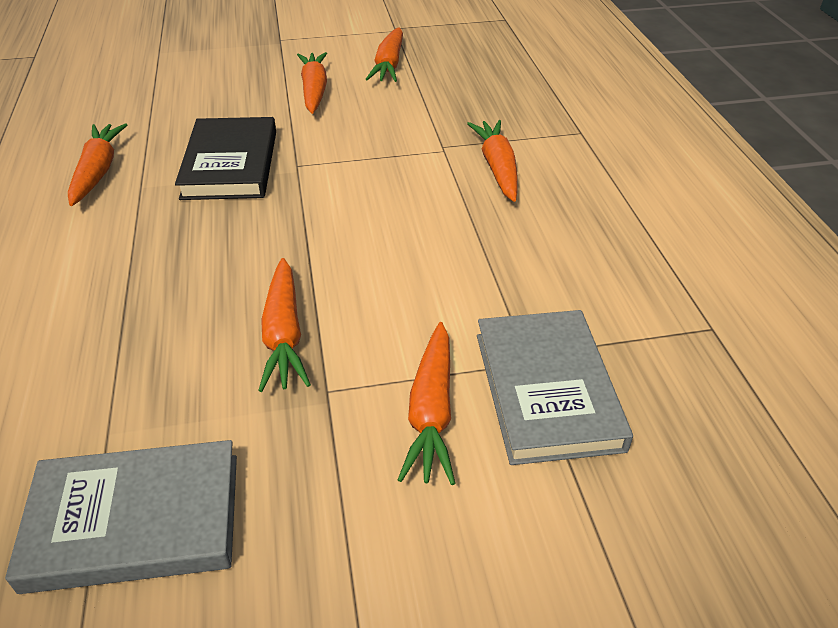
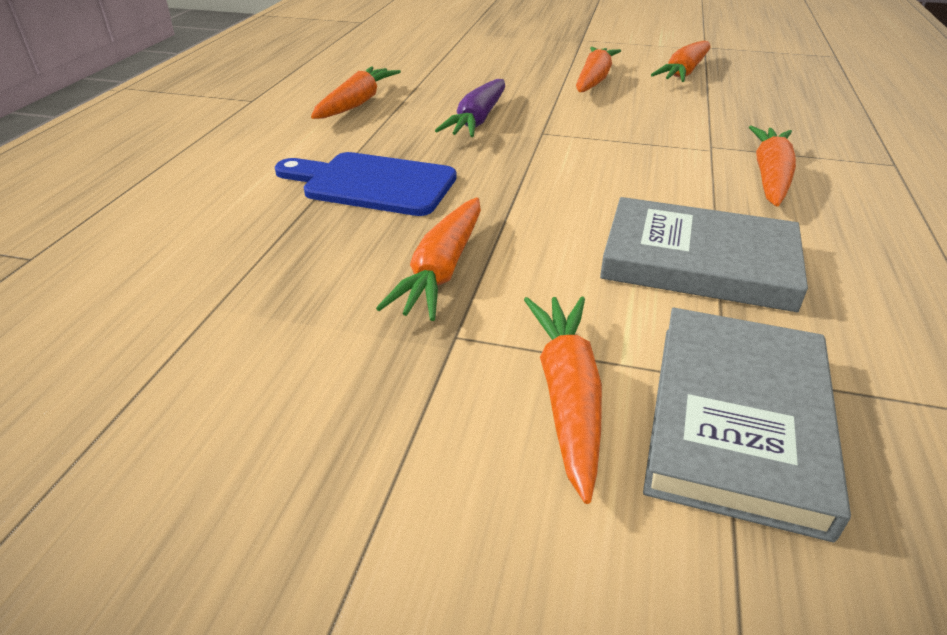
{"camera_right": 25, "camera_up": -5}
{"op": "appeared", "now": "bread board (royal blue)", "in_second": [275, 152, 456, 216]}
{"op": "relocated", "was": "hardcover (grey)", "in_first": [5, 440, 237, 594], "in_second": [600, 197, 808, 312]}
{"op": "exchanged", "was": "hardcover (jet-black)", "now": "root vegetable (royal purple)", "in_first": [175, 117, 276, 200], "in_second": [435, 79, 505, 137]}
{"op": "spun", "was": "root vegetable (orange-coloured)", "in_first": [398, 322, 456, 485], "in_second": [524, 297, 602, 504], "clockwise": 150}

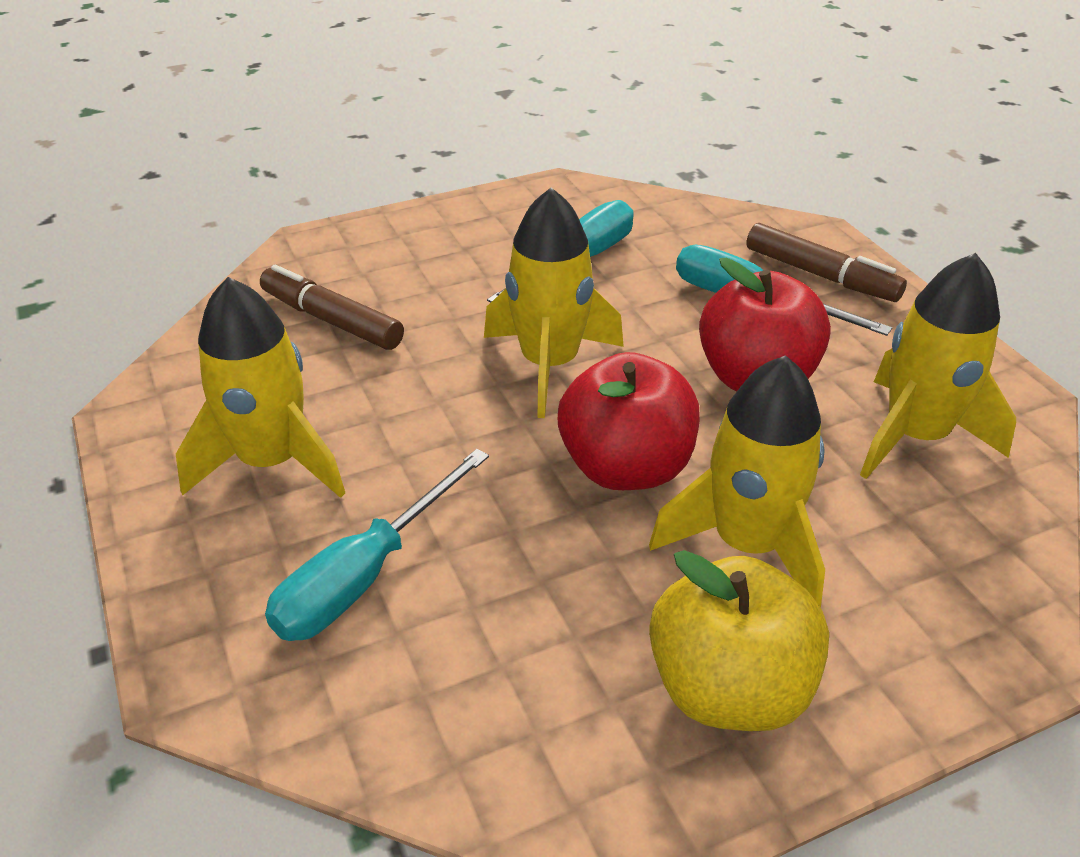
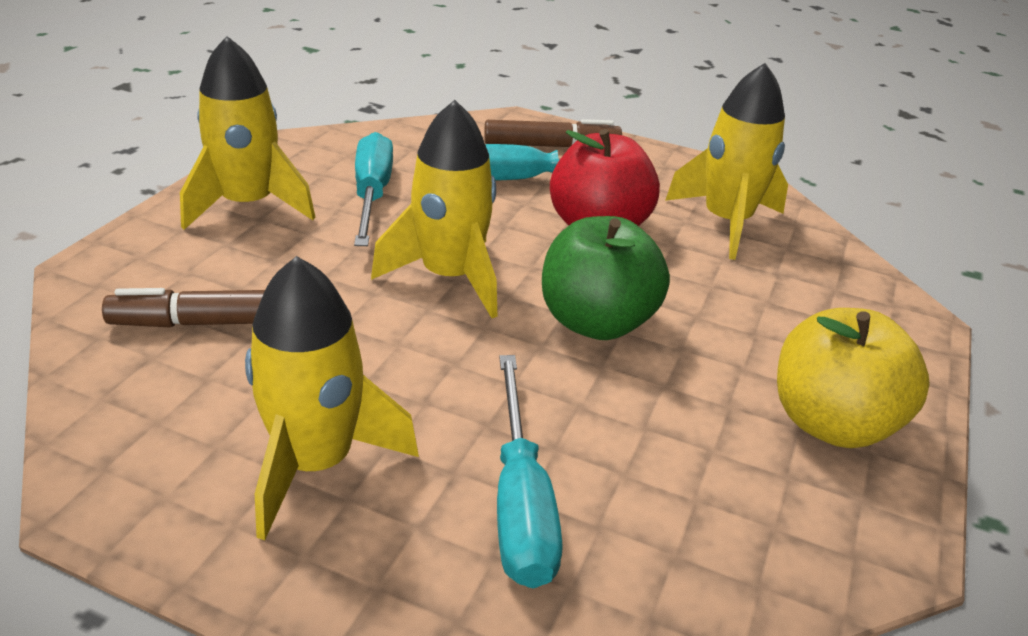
{"camera_right": -45, "camera_up": -5}
{"op": "relocated", "was": "spaceship (bright yellow)", "in_first": [649, 355, 825, 608], "in_second": [180, 36, 316, 230]}
{"op": "colour", "was": "apple fruit (scarlet)", "now": "apple fruit (green)", "in_first": [558, 352, 700, 490], "in_second": [542, 216, 670, 340]}

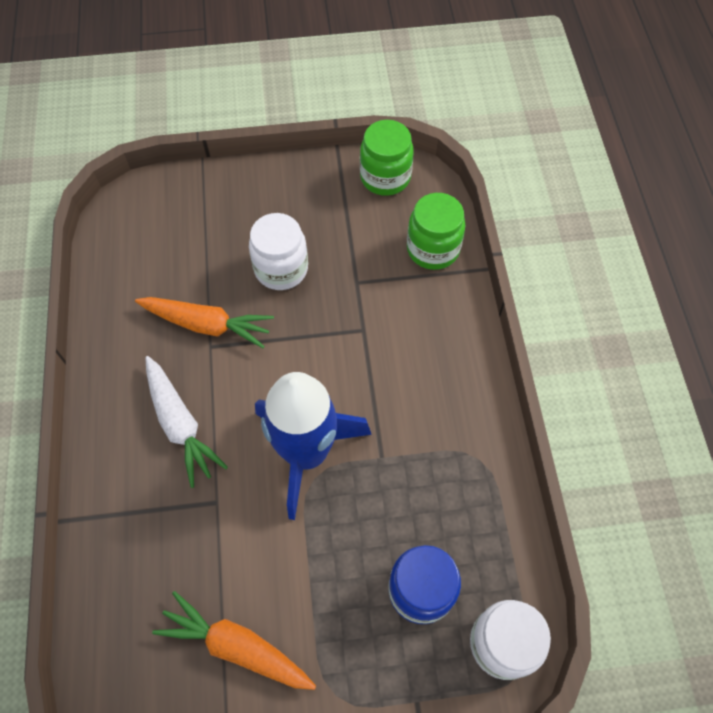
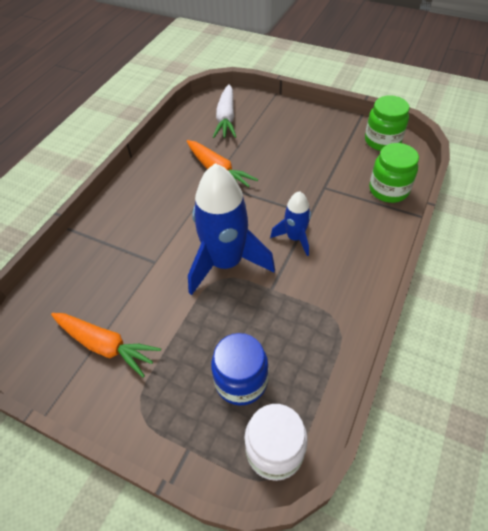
{"camera_right": 35, "camera_up": -10}
{"op": "missing", "was": "jam jar (white)", "in_first": [249, 213, 308, 290]}
{"op": "appeared", "now": "spaceship (royal blue)", "in_second": [270, 191, 311, 256]}
{"op": "relocated", "was": "root vegetable (white)", "in_first": [145, 356, 228, 488], "in_second": [213, 84, 236, 138]}
{"op": "spun", "was": "root vegetable (orange-coloured)", "in_first": [152, 591, 316, 690], "in_second": [51, 313, 161, 378], "clockwise": 150}

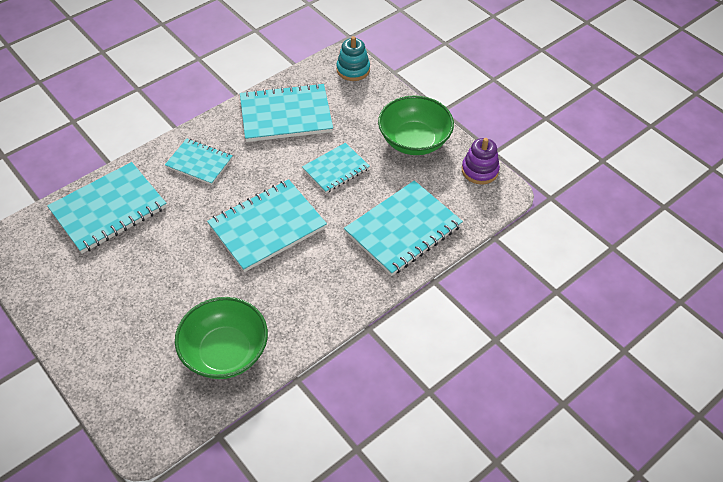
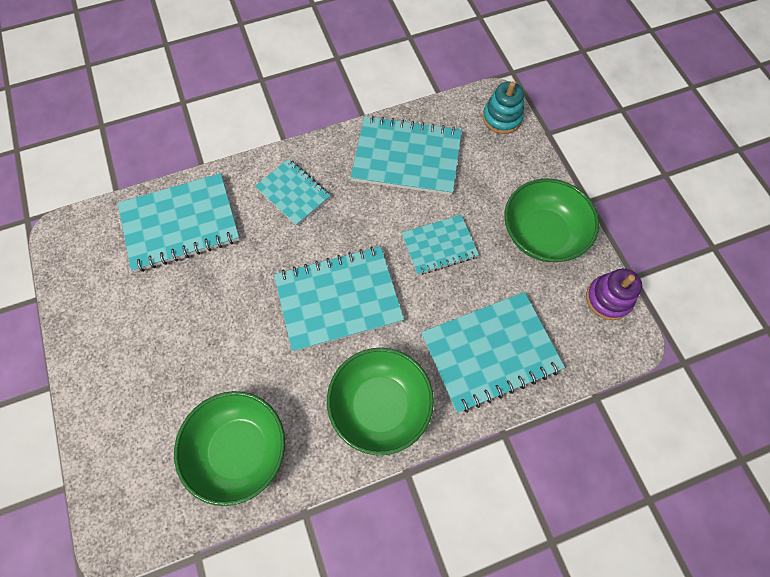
{"camera_right": 20, "camera_up": 15}
{"op": "appeared", "now": "deep dish (green)", "in_second": [327, 348, 434, 455]}

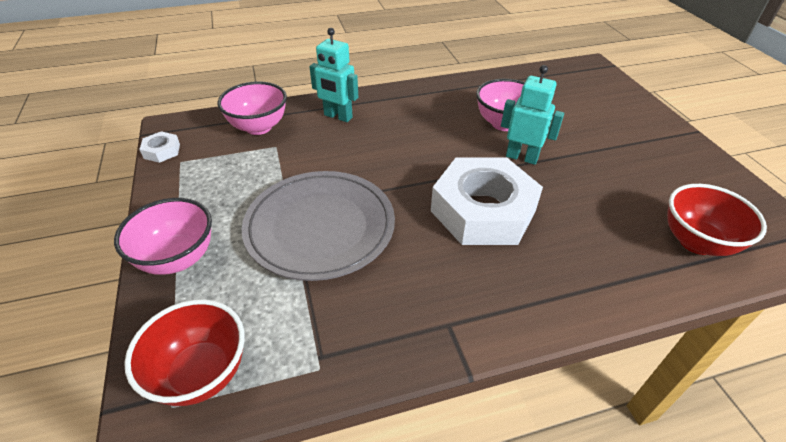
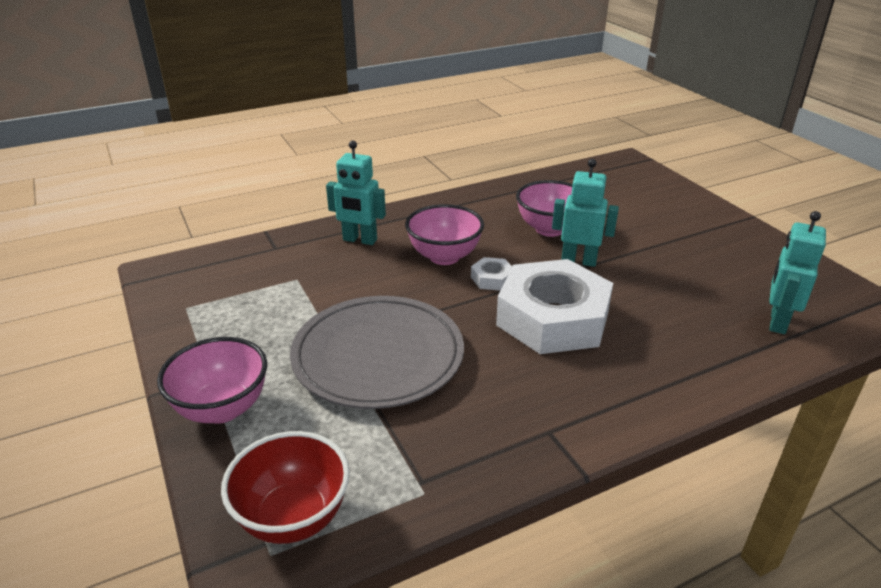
{"camera_right": -10, "camera_up": -10}
{"op": "relocated", "was": "nut (white)", "in_first": [139, 131, 180, 163], "in_second": [471, 257, 512, 291]}
{"op": "relocated", "was": "deep dish (rose-pink)", "in_first": [218, 81, 287, 135], "in_second": [405, 204, 484, 265]}
{"op": "exchanged", "was": "deep dish (scarlet)", "now": "robot figure (aqua)", "in_first": [667, 184, 767, 256], "in_second": [769, 211, 826, 334]}

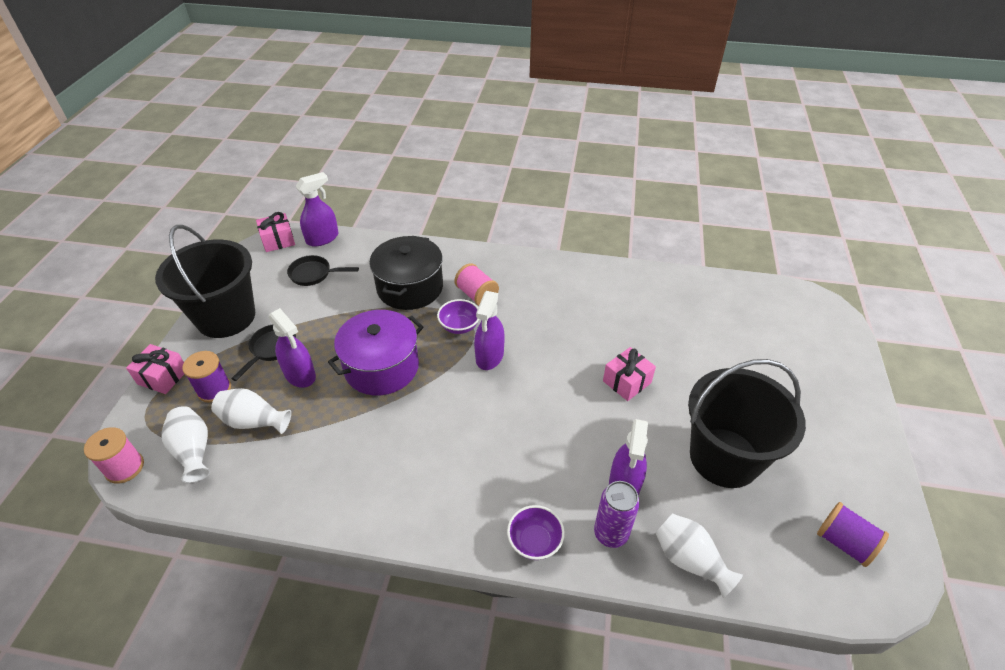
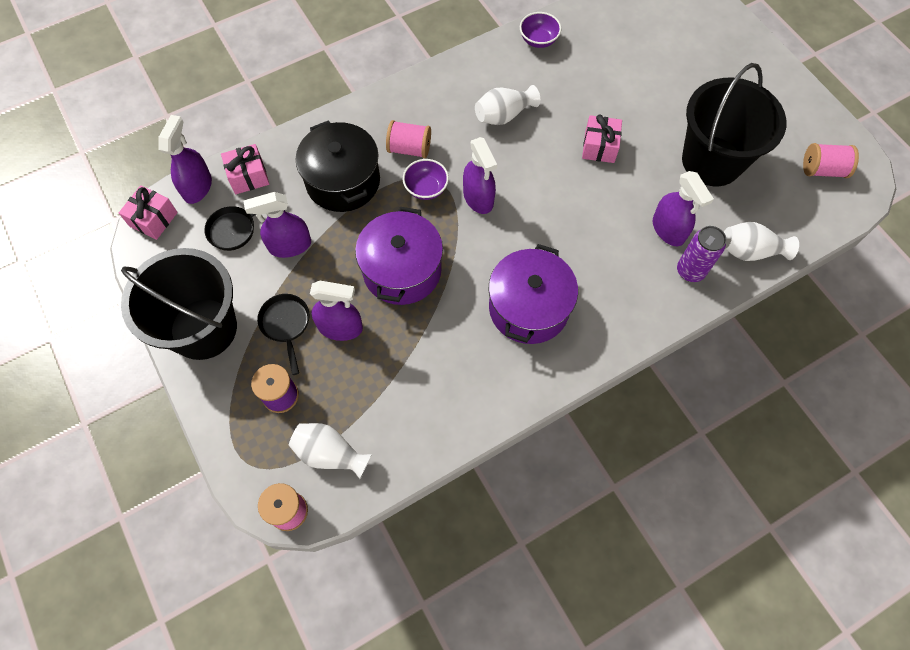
{"camera_right": -40, "camera_up": 20}
{"op": "appeared", "now": "spray bottle (royal purple)", "in_second": [244, 192, 311, 258]}
{"op": "appeared", "now": "pot (royal purple)", "in_second": [489, 244, 578, 344]}
{"op": "relocated", "was": "gift (rose-pink)", "in_first": [126, 344, 184, 394], "in_second": [221, 144, 269, 194]}
{"op": "relocated", "was": "vase (white)", "in_first": [211, 388, 291, 434], "in_second": [475, 85, 540, 125]}
{"op": "relocated", "was": "deep dish (royal purple)", "in_first": [507, 505, 565, 560], "in_second": [520, 12, 562, 48]}
{"op": "colour", "was": "spool (royal purple)", "now": "spool (rose-pink)", "in_first": [817, 502, 889, 567], "in_second": [803, 143, 859, 178]}

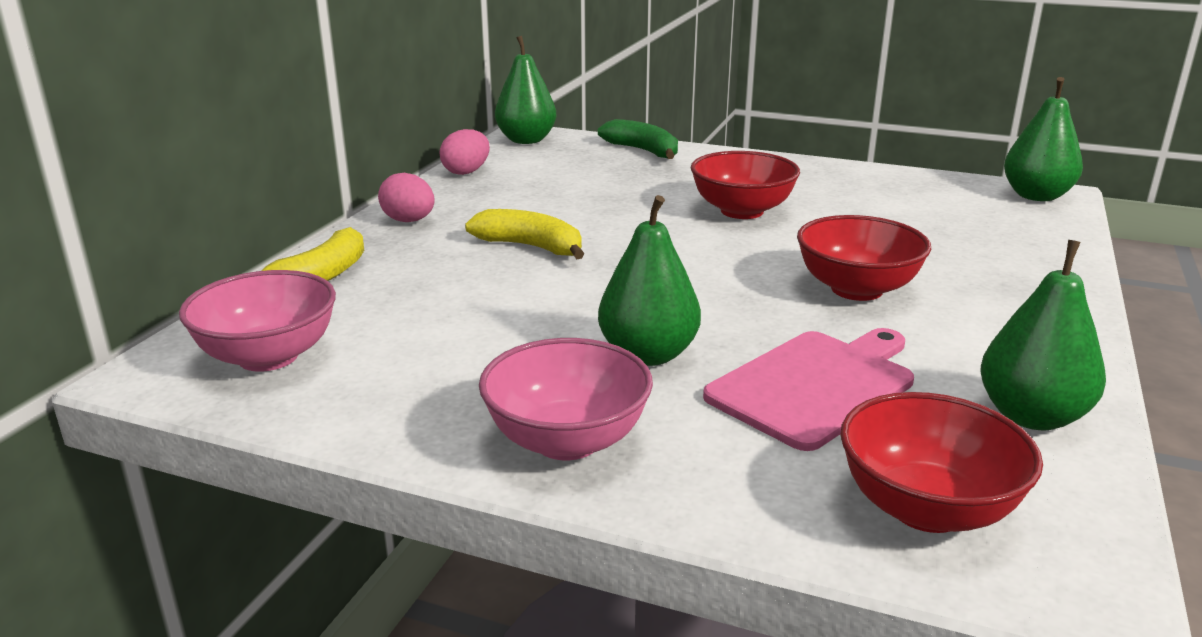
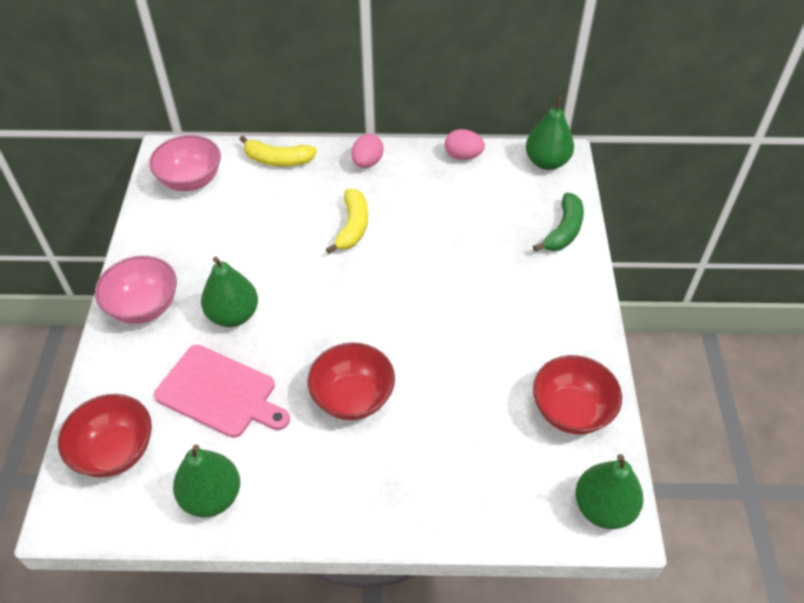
{"camera_right": 70, "camera_up": 25}
{"op": "relocated", "was": "deep dish (scarlet)", "in_first": [691, 151, 800, 219], "in_second": [533, 355, 622, 434]}

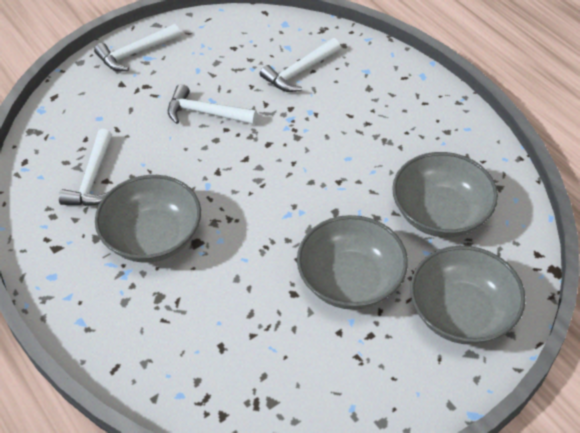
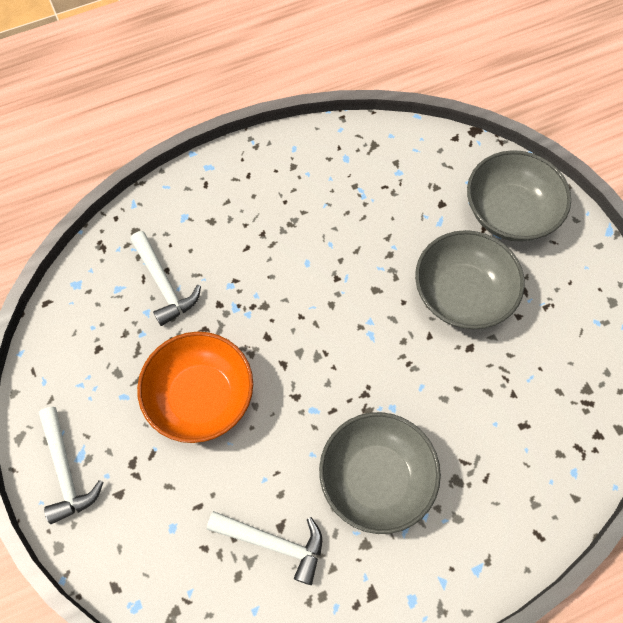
{"camera_right": -80, "camera_up": 15}
{"op": "missing", "was": "deep dish (grey)", "in_first": [392, 152, 498, 237]}
{"op": "exchanged", "was": "claw hammer (white)", "now": "deep dish (orange-coloured)", "in_first": [168, 84, 257, 125], "in_second": [137, 332, 253, 443]}

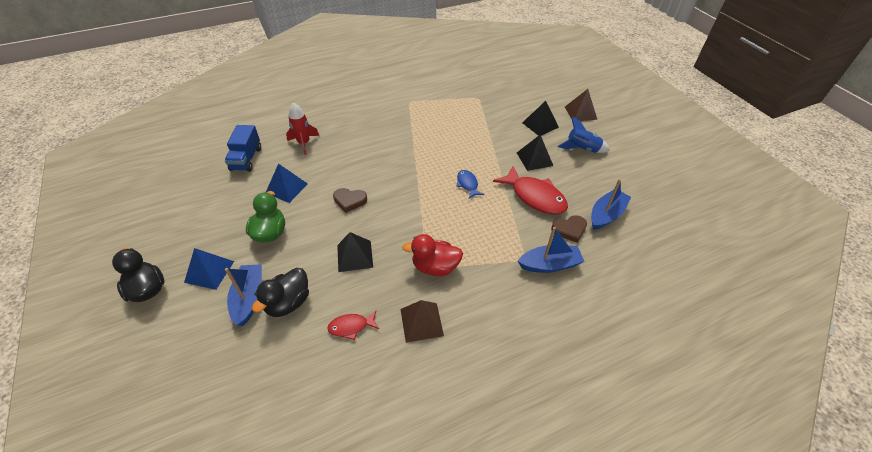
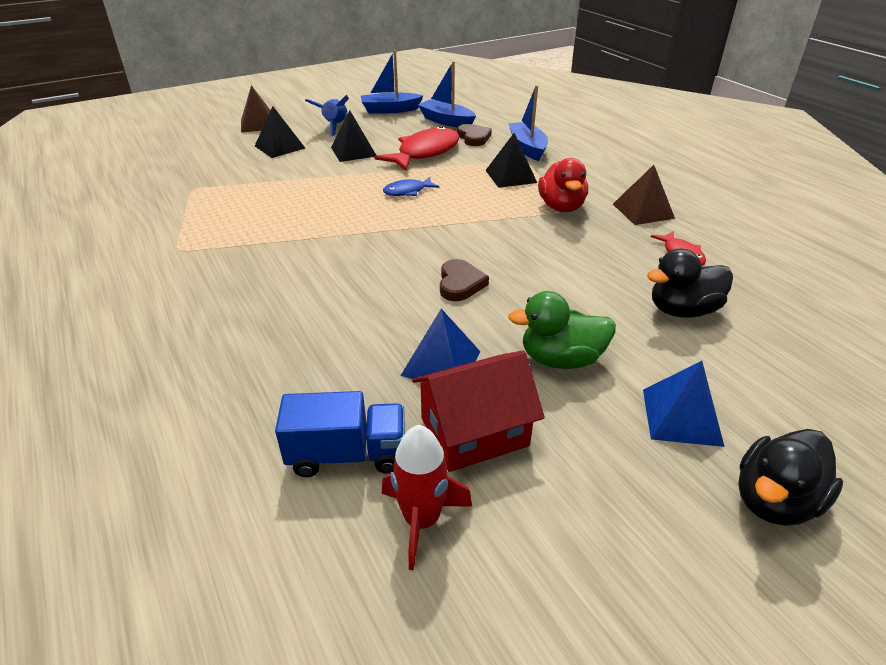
{"camera_right": -95, "camera_up": -10}
{"op": "appeared", "now": "cottage (scarlet)", "in_second": [412, 350, 545, 472]}
{"op": "relocated", "was": "boat (royal blue)", "in_first": [225, 264, 262, 326], "in_second": [361, 50, 424, 114]}
{"op": "relocated", "was": "spaceship (scarlet)", "in_first": [286, 103, 319, 155], "in_second": [382, 425, 472, 571]}
{"op": "relocated", "was": "pyramid (jet-black)", "in_first": [337, 232, 373, 272], "in_second": [485, 133, 537, 188]}
{"op": "spun", "was": "toy duck (jet-black)", "in_first": [252, 268, 309, 317], "in_second": [647, 249, 733, 318], "clockwise": 135}

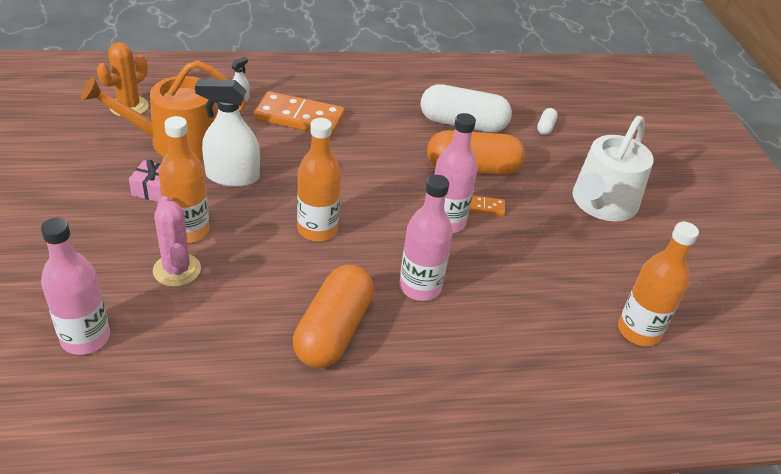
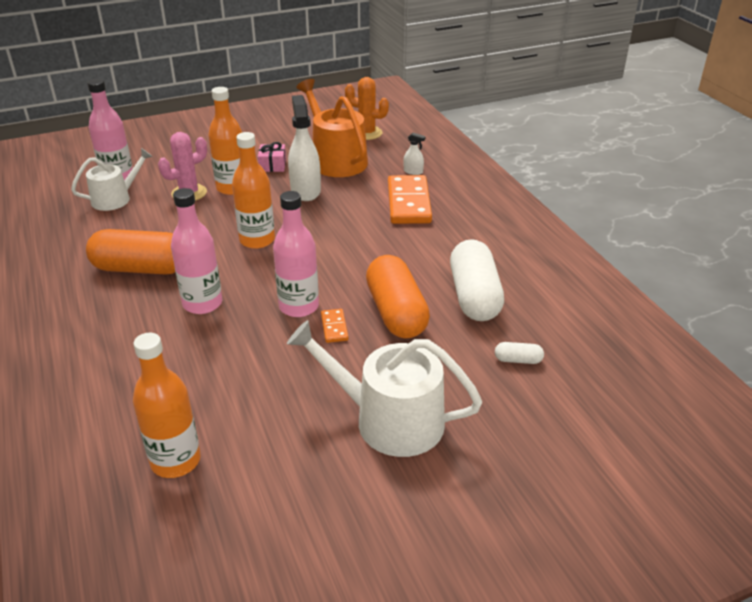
{"camera_right": 80, "camera_up": -5}
{"op": "appeared", "now": "sprinkling can (white)", "in_second": [71, 148, 153, 211]}

